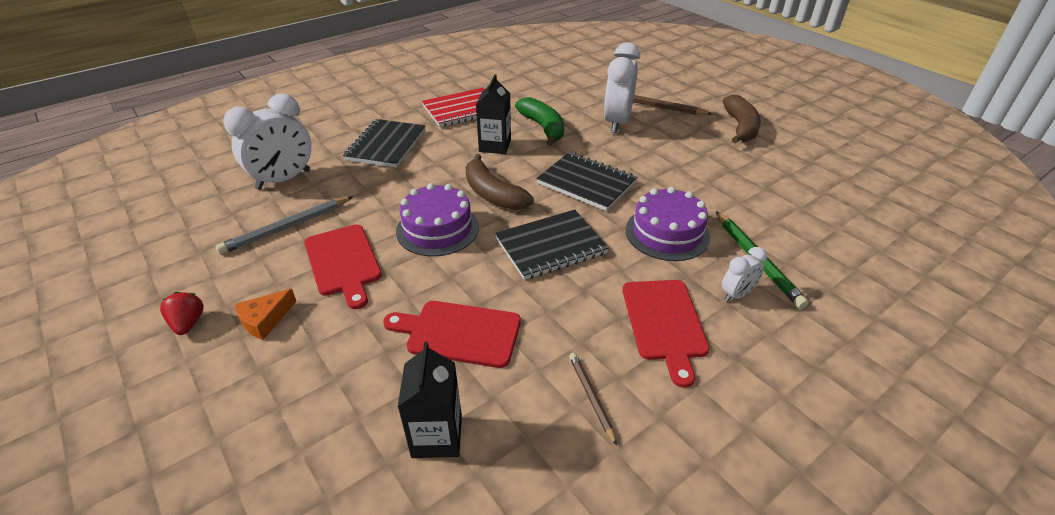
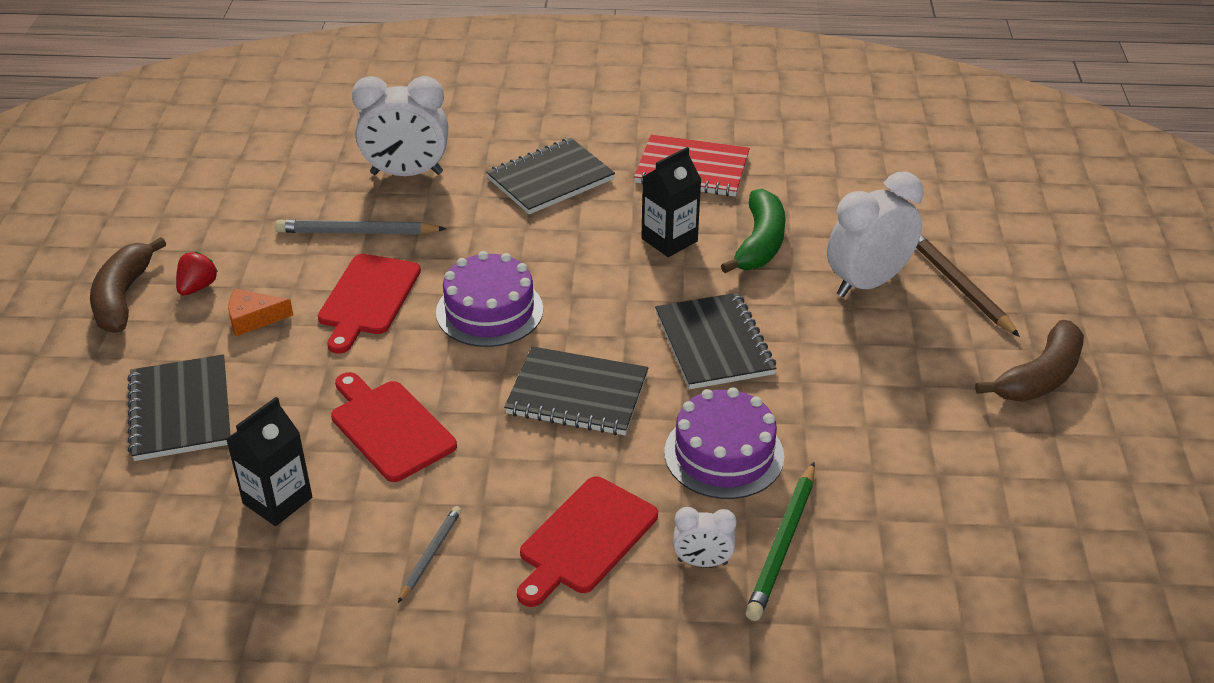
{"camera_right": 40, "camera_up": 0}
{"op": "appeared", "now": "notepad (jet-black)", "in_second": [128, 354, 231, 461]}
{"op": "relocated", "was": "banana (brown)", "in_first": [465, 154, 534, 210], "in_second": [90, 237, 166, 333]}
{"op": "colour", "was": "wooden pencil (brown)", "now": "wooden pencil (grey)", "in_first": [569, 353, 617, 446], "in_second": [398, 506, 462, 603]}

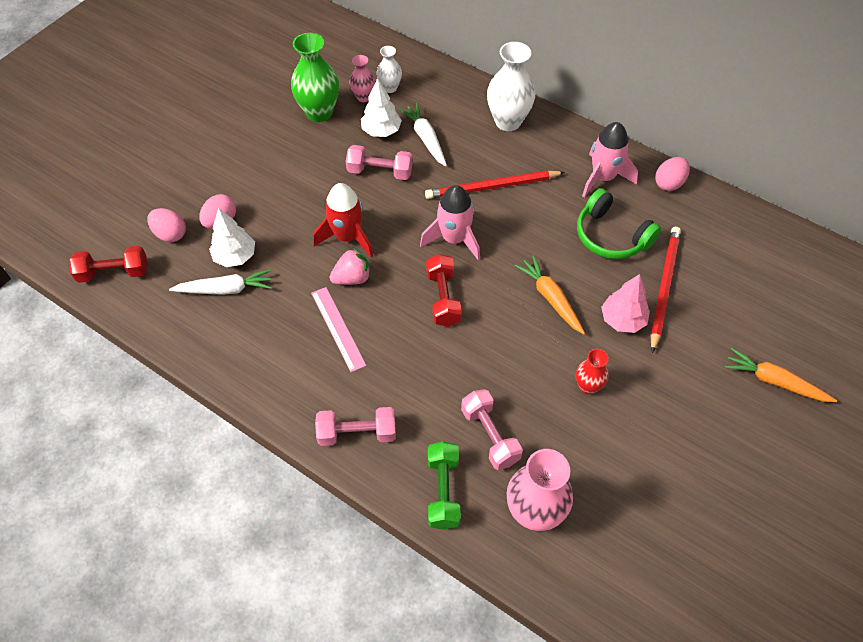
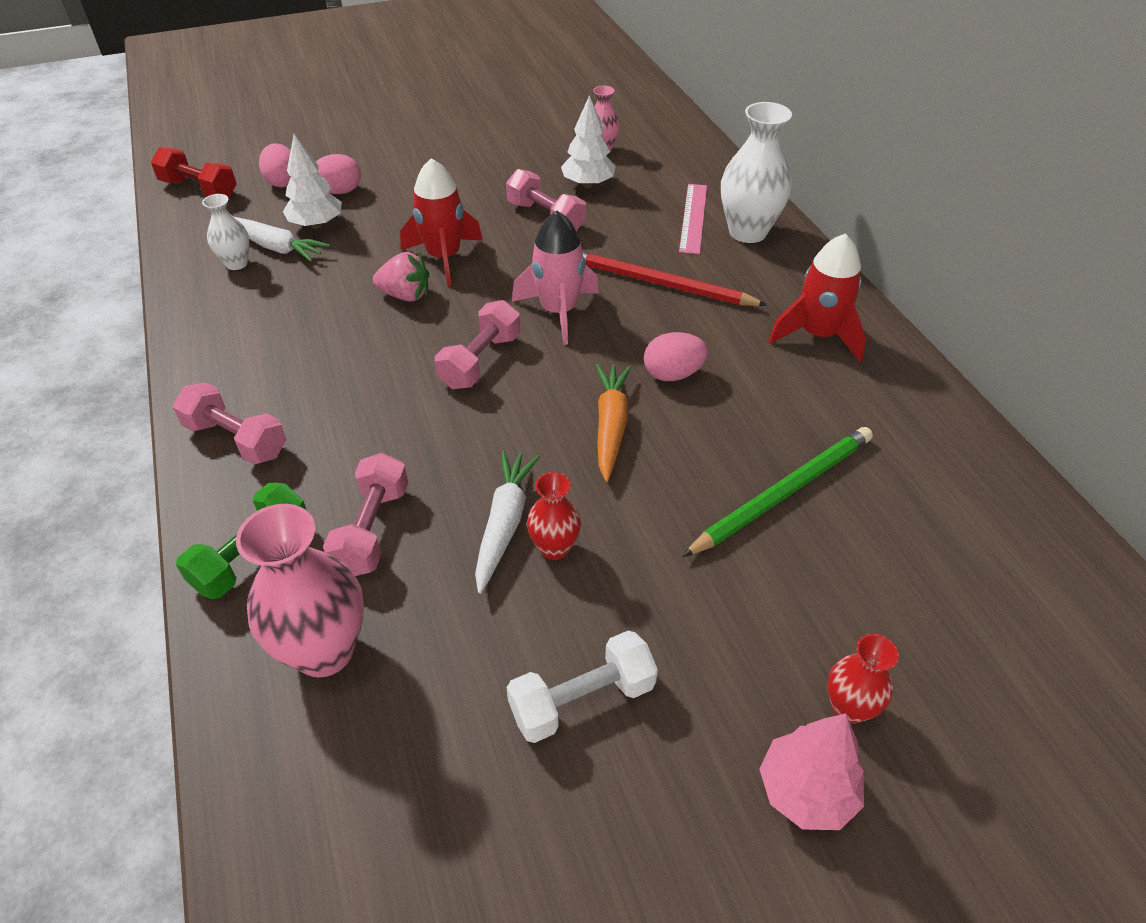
{"camera_right": 35, "camera_up": -10}
{"op": "missing", "was": "vase (green)", "in_first": [291, 33, 339, 122]}
{"op": "missing", "was": "headphones (green)", "in_first": [577, 188, 661, 259]}
{"op": "appeared", "now": "dumbbell (white)", "in_second": [507, 630, 658, 743]}
{"op": "relocated", "was": "ruler (rose-pink)", "in_first": [311, 287, 366, 372], "in_second": [679, 184, 707, 254]}
{"op": "relocated", "was": "vase (white)", "in_first": [377, 46, 402, 93], "in_second": [202, 194, 249, 270]}
{"op": "relocated", "was": "root vegetable (white)", "in_first": [399, 103, 447, 166], "in_second": [475, 450, 540, 594]}
{"op": "relocated", "was": "fir tree (rose-pink)", "in_first": [601, 274, 650, 333], "in_second": [760, 714, 864, 830]}
{"op": "relocated", "was": "egg (rose-pink)", "in_first": [655, 157, 690, 191], "in_second": [644, 332, 708, 381]}
{"op": "exchanged", "was": "root vegetable (orange-coloured)", "now": "vase (scarlet)", "in_first": [724, 348, 837, 402], "in_second": [827, 634, 899, 724]}
{"op": "colour", "was": "dumbbell (scarlet)", "now": "dumbbell (rose-pink)", "in_first": [426, 254, 462, 327], "in_second": [435, 300, 521, 389]}
{"op": "colour", "was": "spaceship (rose-pink)", "now": "spaceship (scarlet)", "in_first": [582, 122, 638, 197], "in_second": [769, 233, 866, 362]}
{"op": "colour", "was": "wooden pencil (scarlet)", "now": "wooden pencil (green)", "in_first": [650, 227, 681, 353], "in_second": [682, 427, 873, 557]}

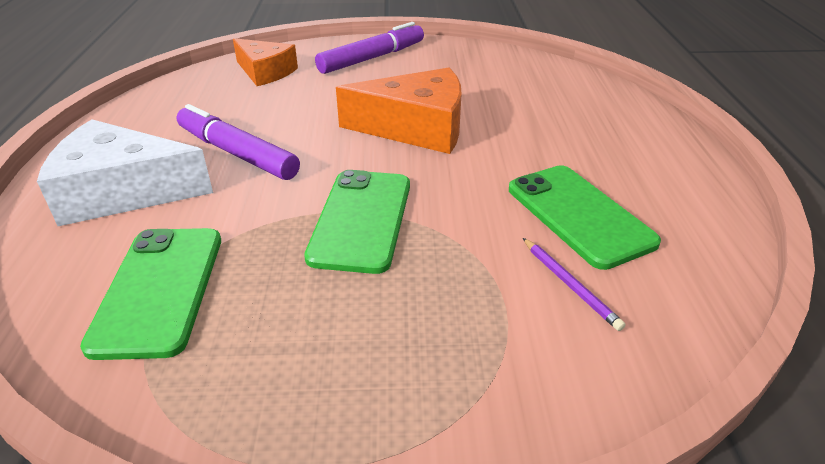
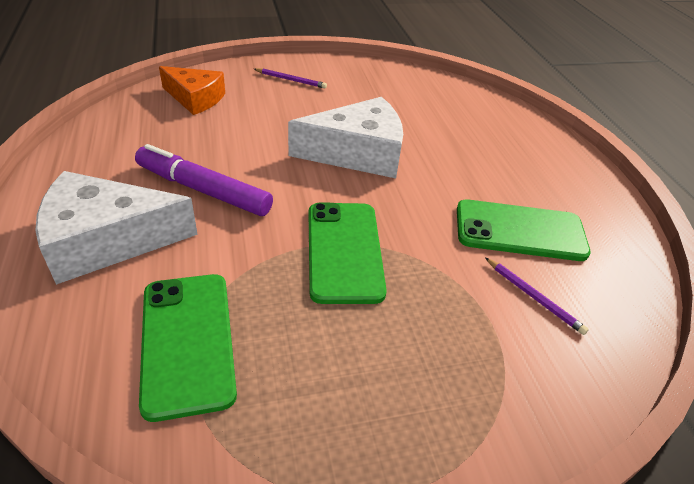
{"camera_right": -15, "camera_up": 5}
{"op": "exchanged", "was": "marker (royal purple)", "now": "wooden pencil (royal purple)", "in_first": [315, 22, 424, 74], "in_second": [254, 68, 327, 89]}
{"op": "colour", "was": "cheese wedge (orange-coloured)", "now": "cheese wedge (white)", "in_first": [336, 68, 462, 154], "in_second": [288, 97, 403, 178]}
{"op": "spun", "was": "phone (green)", "in_first": [509, 165, 661, 270], "in_second": [457, 199, 591, 261], "clockwise": -45}

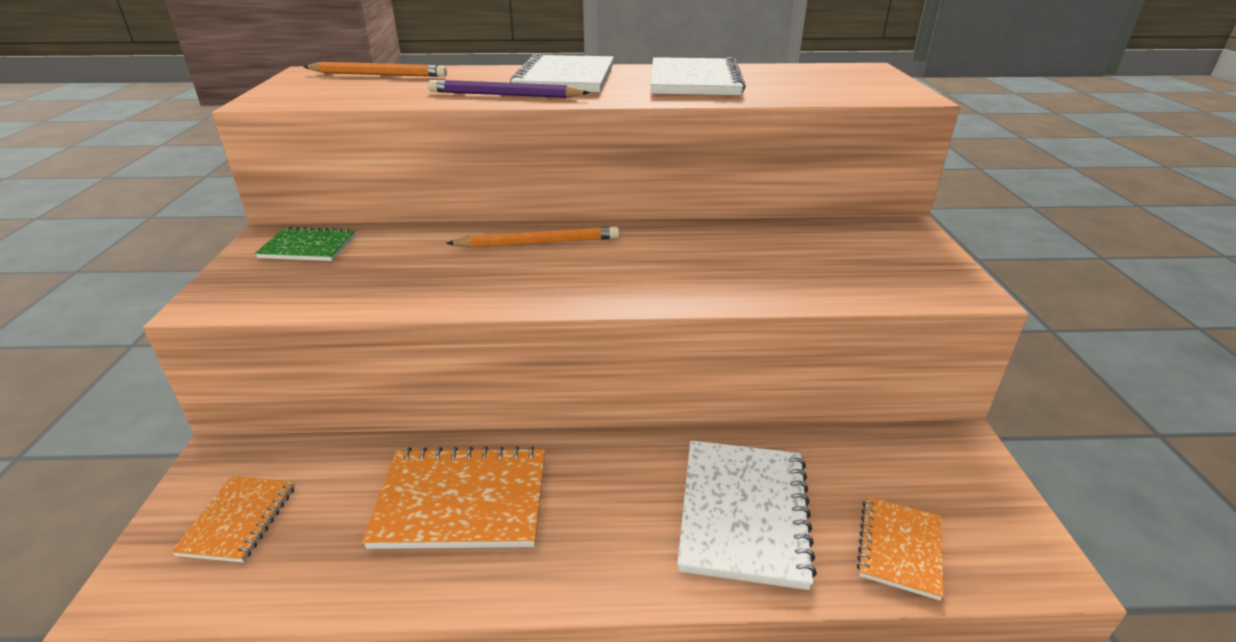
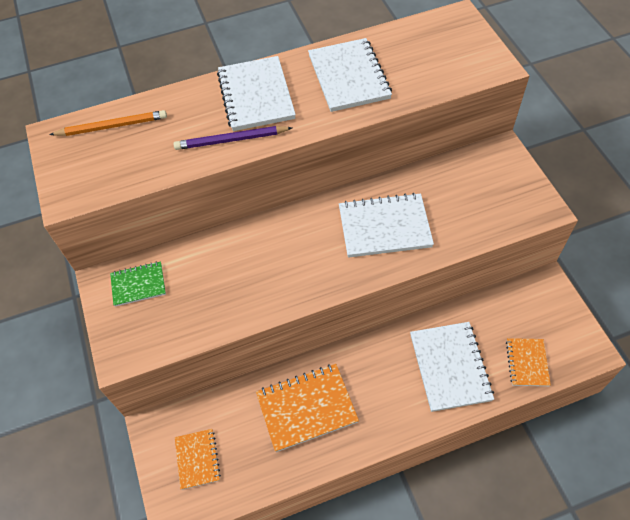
{"camera_right": -15, "camera_up": 25}
{"op": "missing", "was": "wooden pencil (orange-coloured)", "in_first": [446, 226, 619, 248]}
{"op": "appeared", "now": "notepad (white)", "in_second": [339, 193, 434, 258]}

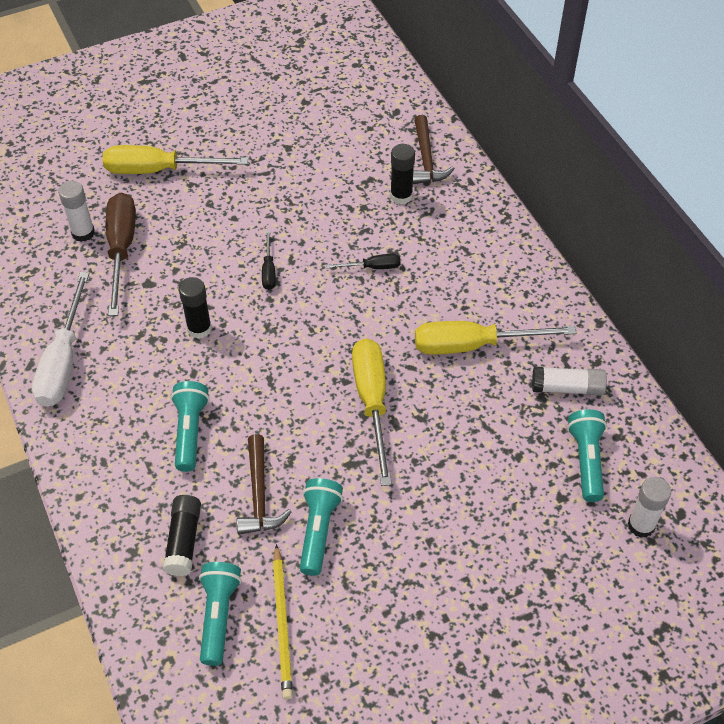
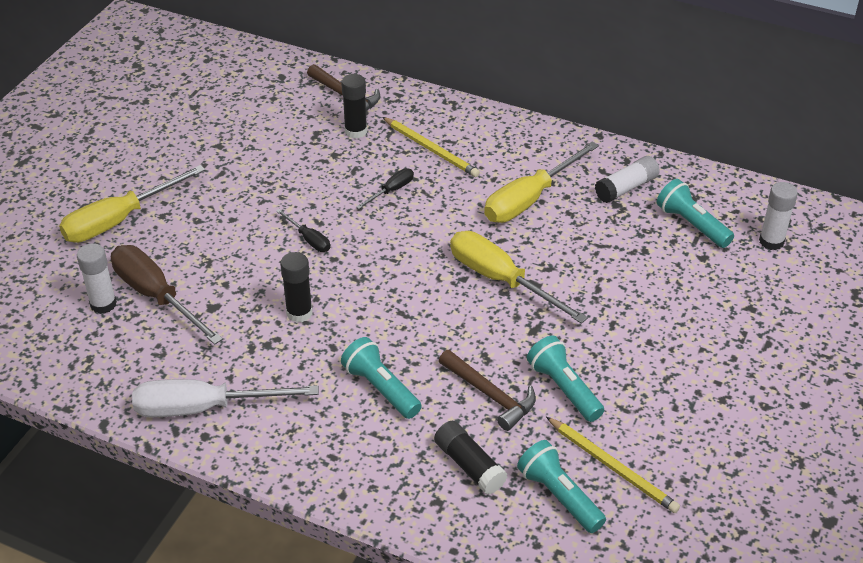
{"camera_right": -40, "camera_up": -10}
{"op": "appeared", "now": "wooden pencil (bright yellow)", "in_second": [382, 117, 480, 177]}
{"op": "spun", "was": "hand screwdriver (white)", "in_first": [32, 272, 89, 407], "in_second": [132, 379, 319, 417], "clockwise": 120}

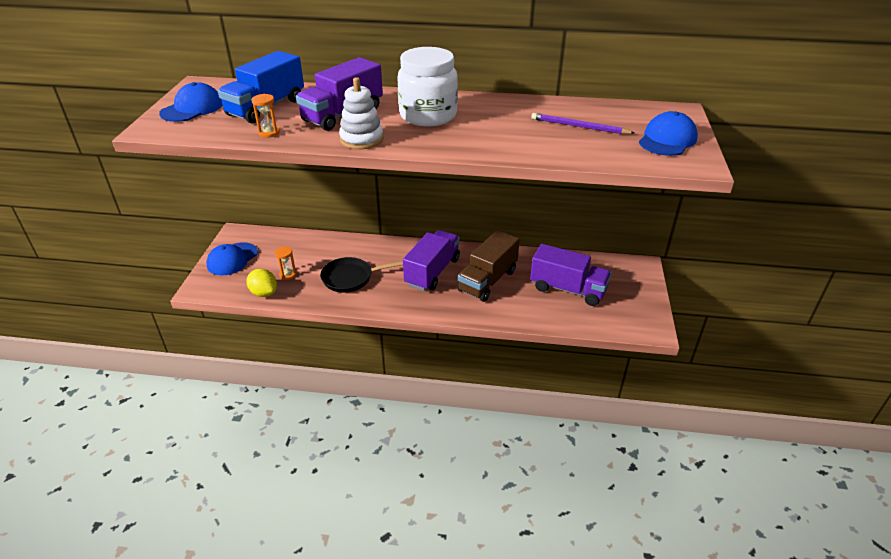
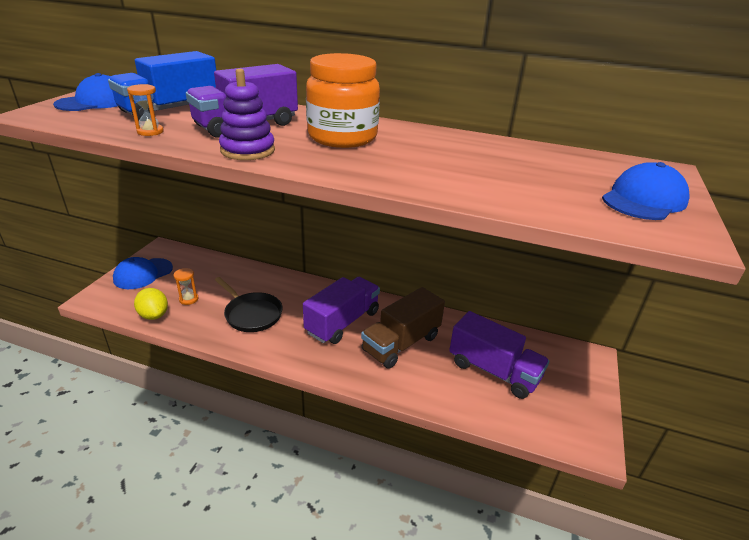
{"camera_right": 10, "camera_up": -5}
{"op": "missing", "was": "wooden pencil (royal purple)", "in_first": [531, 113, 634, 134]}
{"op": "colour", "was": "stacking toy (white)", "now": "stacking toy (royal purple)", "in_first": [339, 77, 384, 149], "in_second": [219, 68, 275, 160]}
{"op": "colour", "was": "jam jar (white)", "now": "jam jar (orange-coloured)", "in_first": [397, 47, 458, 126], "in_second": [306, 53, 380, 148]}
{"op": "spun", "was": "frying pan (jet-black)", "in_first": [320, 257, 403, 293], "in_second": [215, 277, 283, 332], "clockwise": -135}

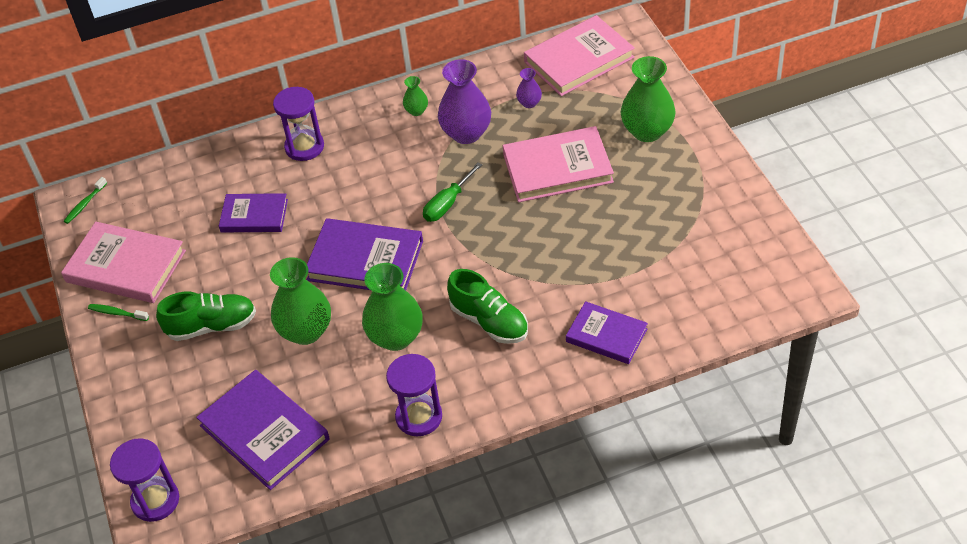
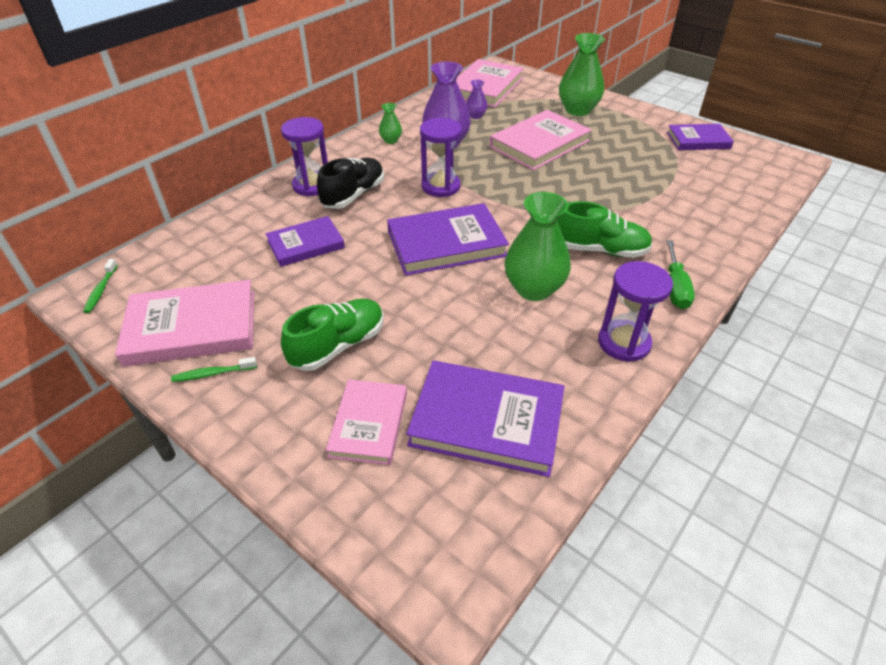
{"camera_right": -35, "camera_up": -5}
{"op": "missing", "was": "vase (green)", "in_first": [270, 257, 331, 345]}
{"op": "appeared", "now": "shoe (jet-black)", "in_second": [317, 158, 384, 209]}
{"op": "appeared", "now": "hardcover (rose-pink)", "in_second": [326, 379, 407, 465]}
{"op": "relocated", "was": "sand timer (royal purple)", "in_first": [110, 438, 179, 522], "in_second": [420, 118, 462, 197]}
{"op": "relocated", "was": "hand screwdriver (green)", "in_first": [423, 162, 482, 222], "in_second": [667, 240, 695, 309]}
{"op": "relocated", "was": "hardcover (royal purple)", "in_first": [566, 301, 648, 364], "in_second": [667, 124, 734, 150]}

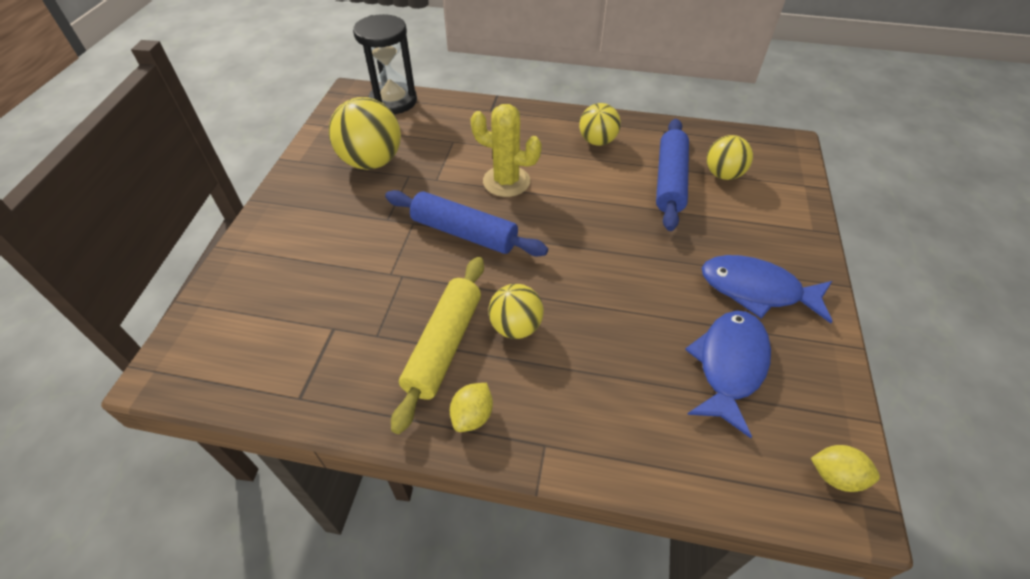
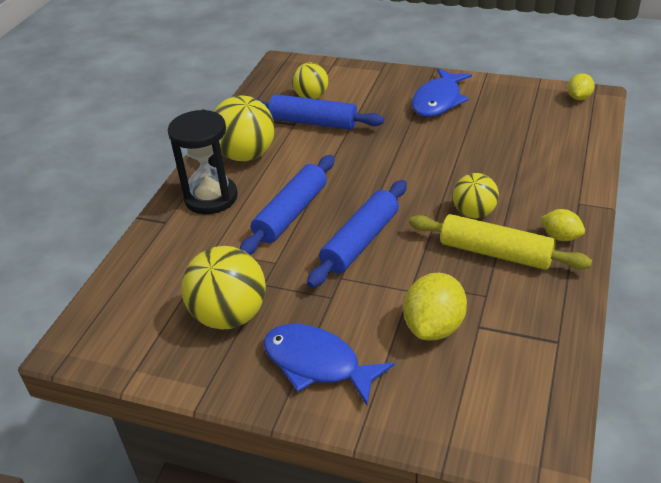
{"camera_right": -80, "camera_up": -10}
{"op": "appeared", "now": "citrus fruit (bright yellow)", "in_second": [403, 273, 467, 340]}
{"op": "relocated", "was": "sand timer (jet-black)", "in_first": [353, 14, 417, 114], "in_second": [168, 109, 238, 214]}
{"op": "relocated", "was": "toy fish (royal blue)", "in_first": [685, 311, 771, 438], "in_second": [263, 324, 394, 405]}
{"op": "exchanged", "was": "prickly plant (bright yellow)", "now": "pastry roller (royal blue)", "in_first": [470, 104, 542, 197], "in_second": [240, 155, 334, 255]}
{"op": "size", "was": "ball (bright yellow)", "in_first": [579, 103, 621, 146], "in_second": [214, 96, 275, 161], "ratio": 1.61}

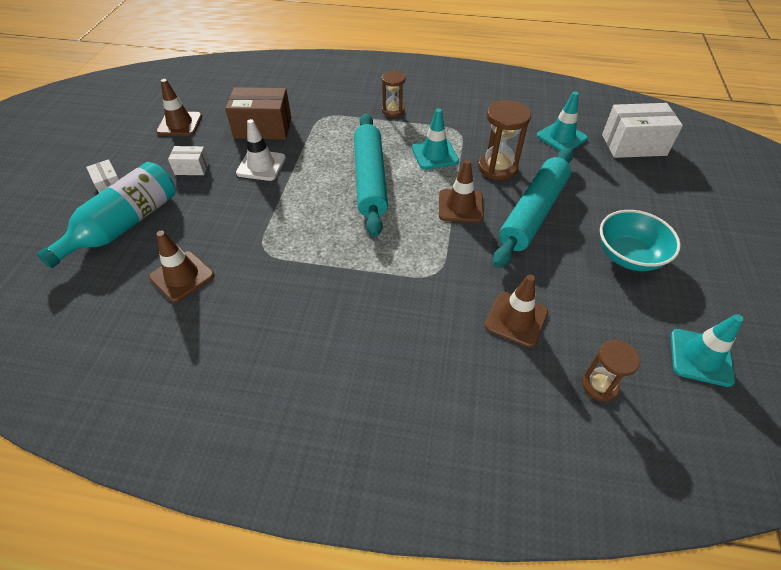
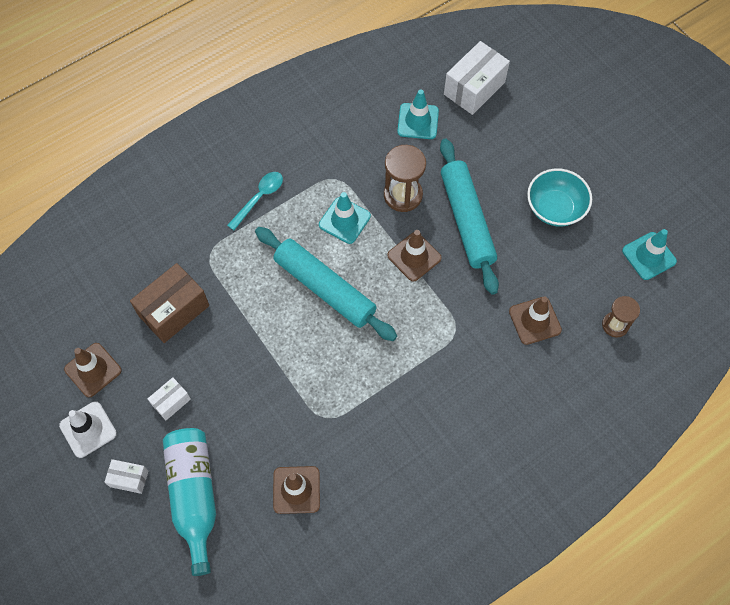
{"camera_right": -45, "camera_up": 15}
{"op": "relocated", "was": "safety cone (white)", "in_first": [236, 119, 286, 181], "in_second": [59, 401, 117, 458]}
{"op": "exchanged", "was": "sand timer (brown)", "now": "spoon (aqua)", "in_first": [382, 71, 405, 117], "in_second": [227, 172, 283, 230]}

